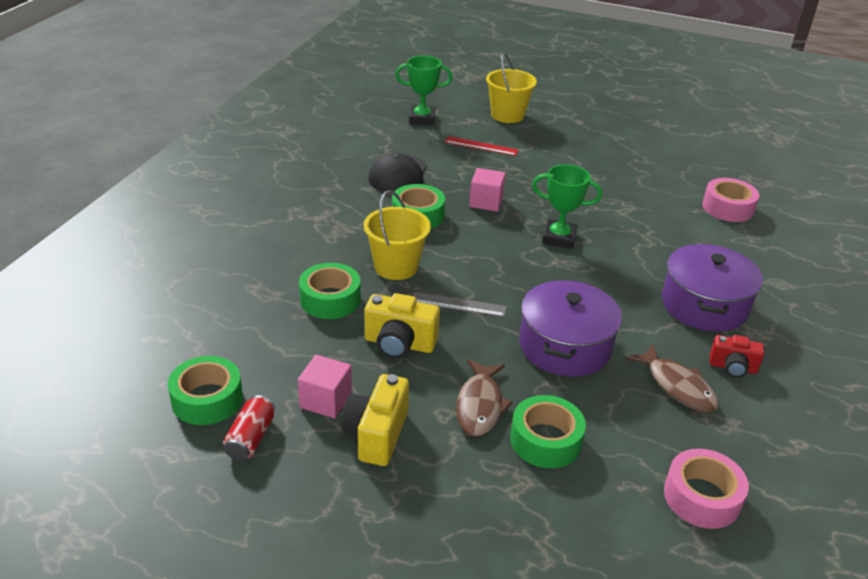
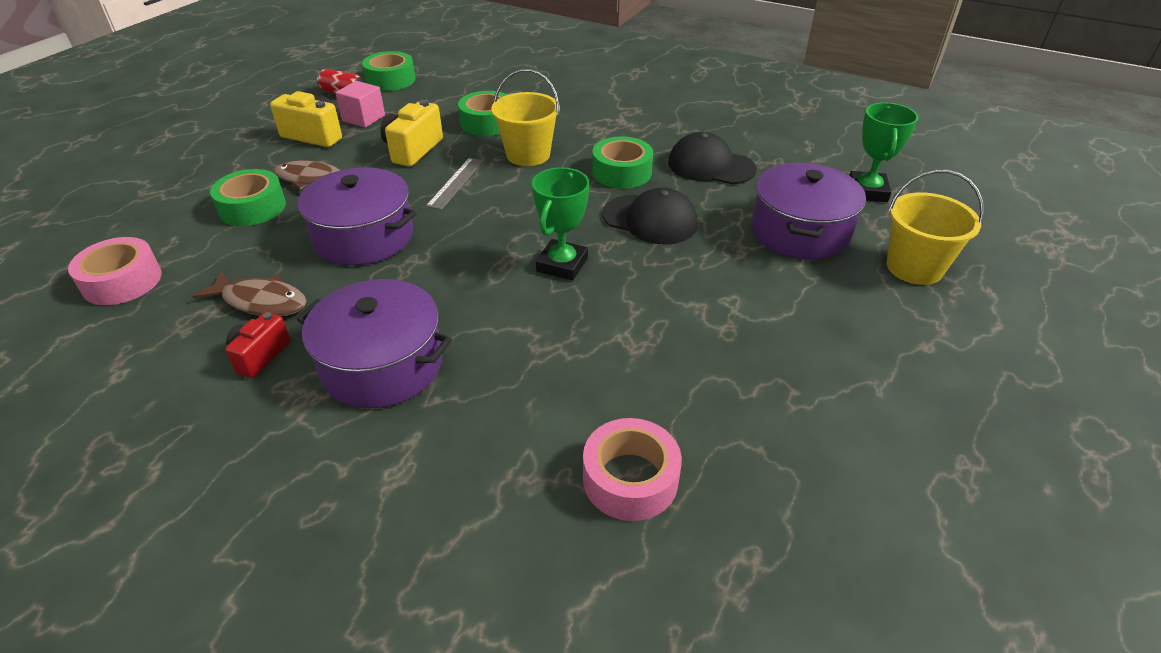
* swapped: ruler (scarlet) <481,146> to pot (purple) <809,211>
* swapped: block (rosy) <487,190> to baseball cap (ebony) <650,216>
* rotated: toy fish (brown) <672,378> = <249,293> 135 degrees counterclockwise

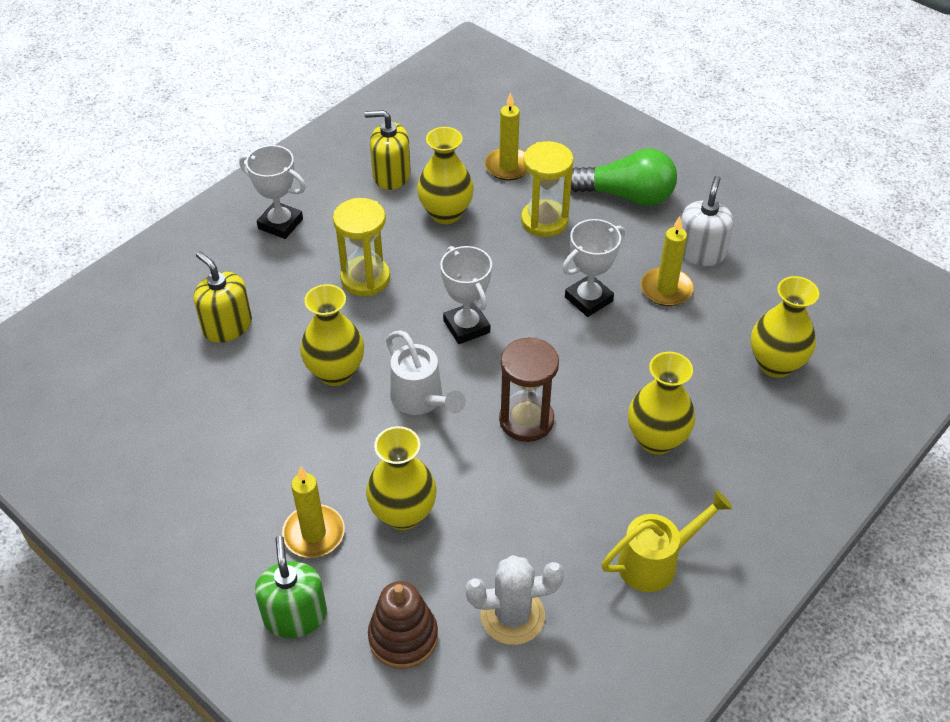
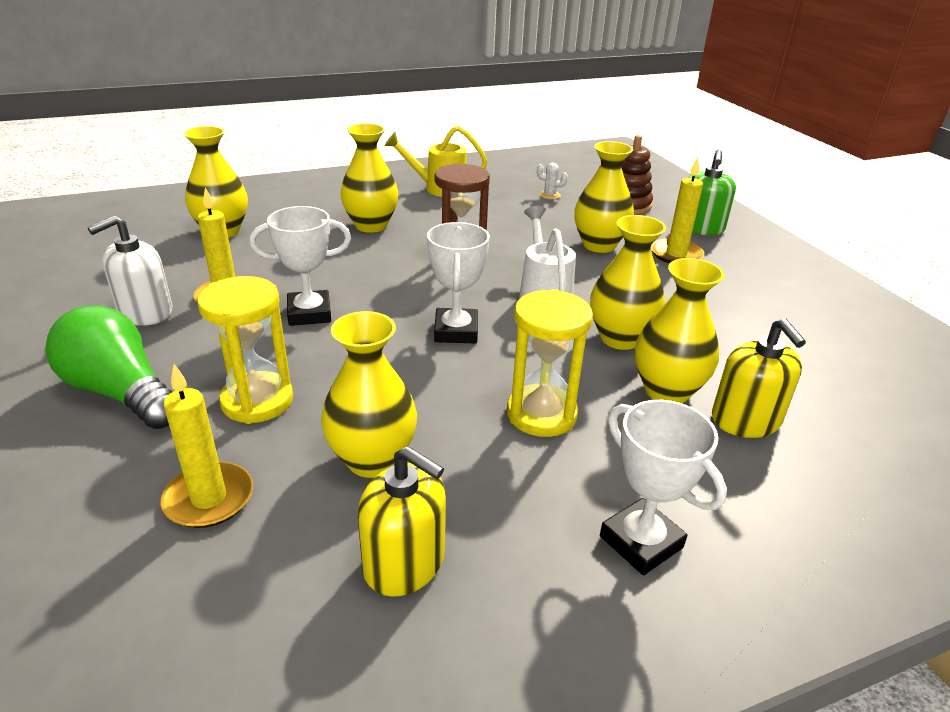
* scaled: cactus (snow-white) <515,600> = <552,181> x0.48
* new: vase (bright yellow) <680,330>

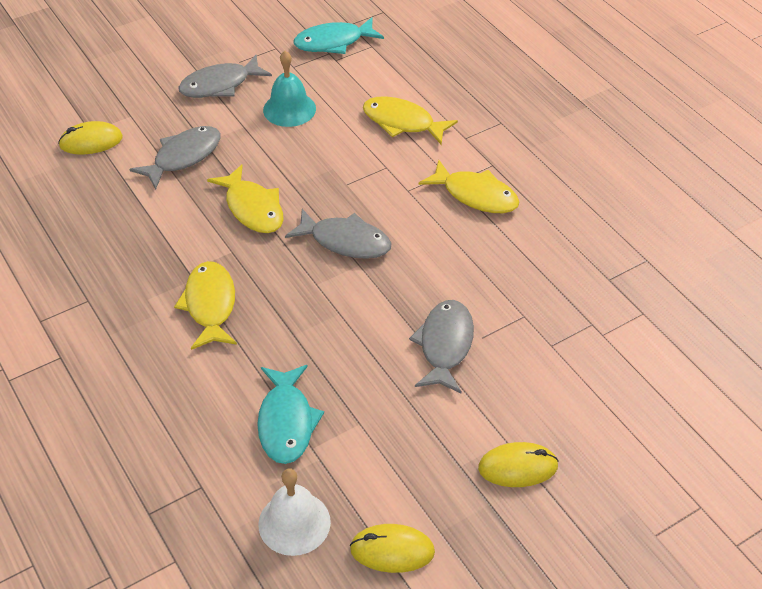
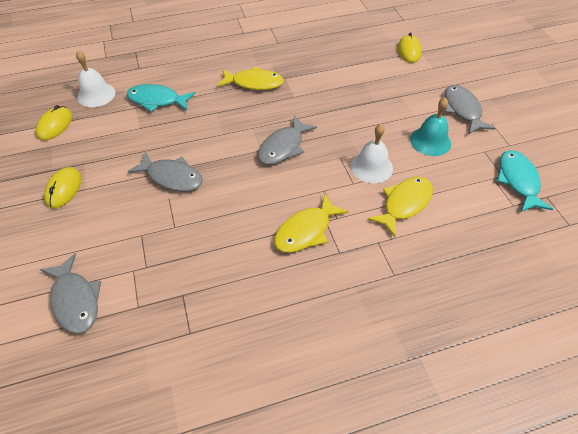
* shifted: toy fish (grey) <175,157> to <70,293>
* gone: toy fish (bright yellow) <245,198>
* new: school bell (snow-white) <372,153>

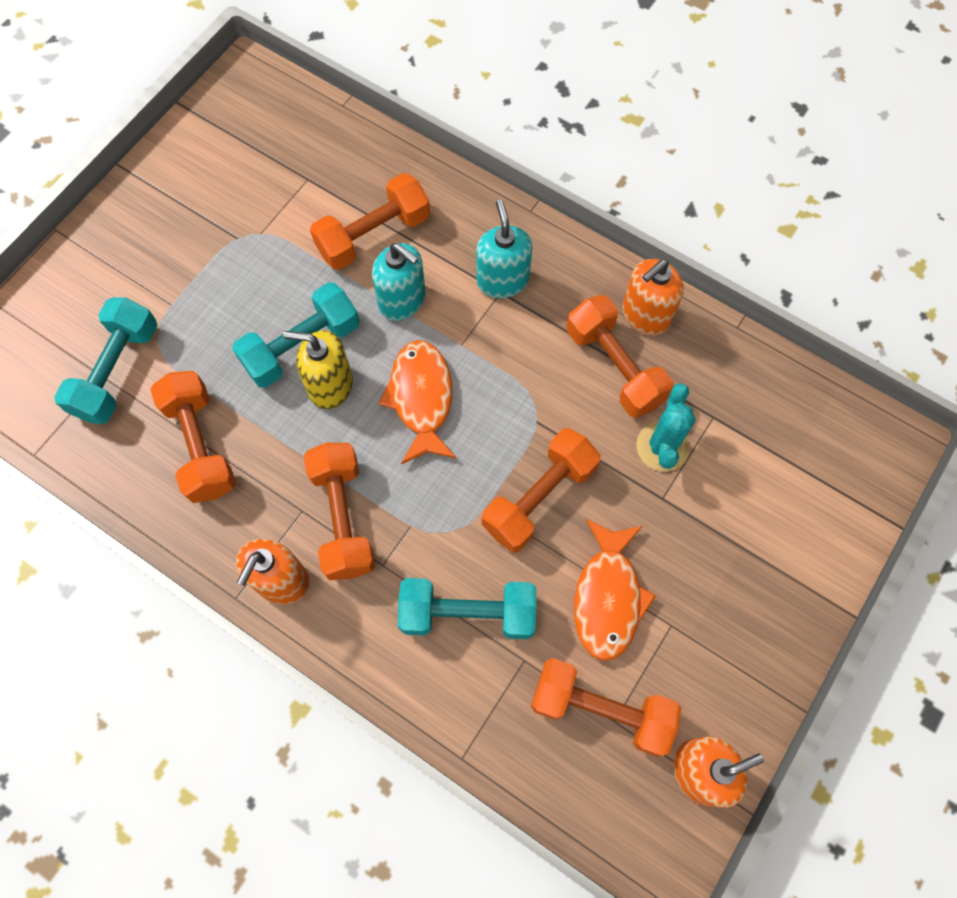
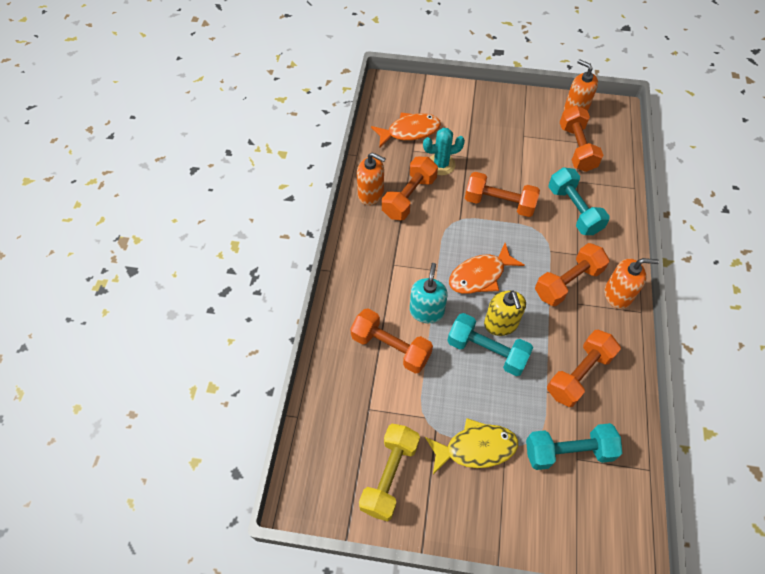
* gone: soap pump (teal) <504,249>
* shifted: toy fish (orange) <615,590> to <406,130>
* new: toy fish (bright yellow) <471,446>
* new: hand weight (bright yellow) <389,473>

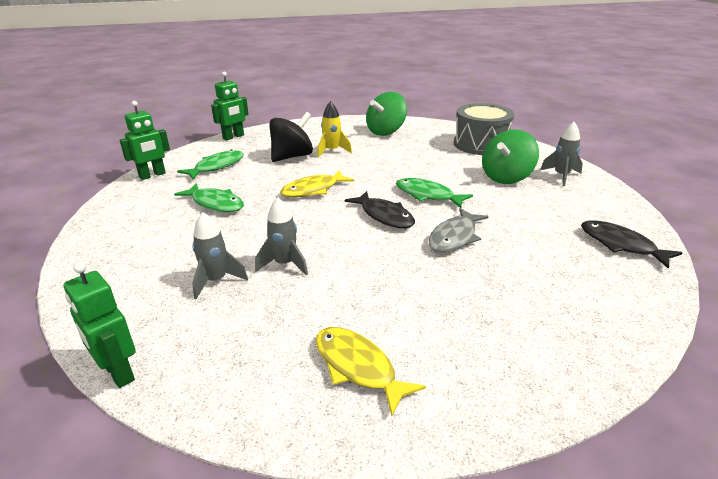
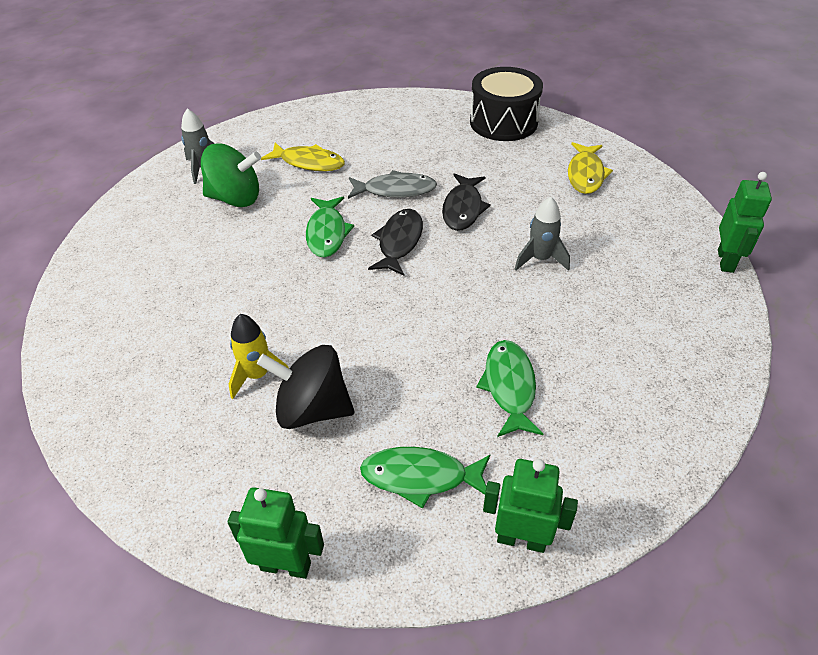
* gone: whirligig (leaf-green) <386,114>
* gone: drum (grey) <484,129>
* shifted: toy fish (bright yellow) <317,183> to <303,156>
* gone: toy rocket (grey) <220,255>
* shifted: toy fish (ebony) <632,244> to <466,202>
* new: drum (ebony) <506,104>

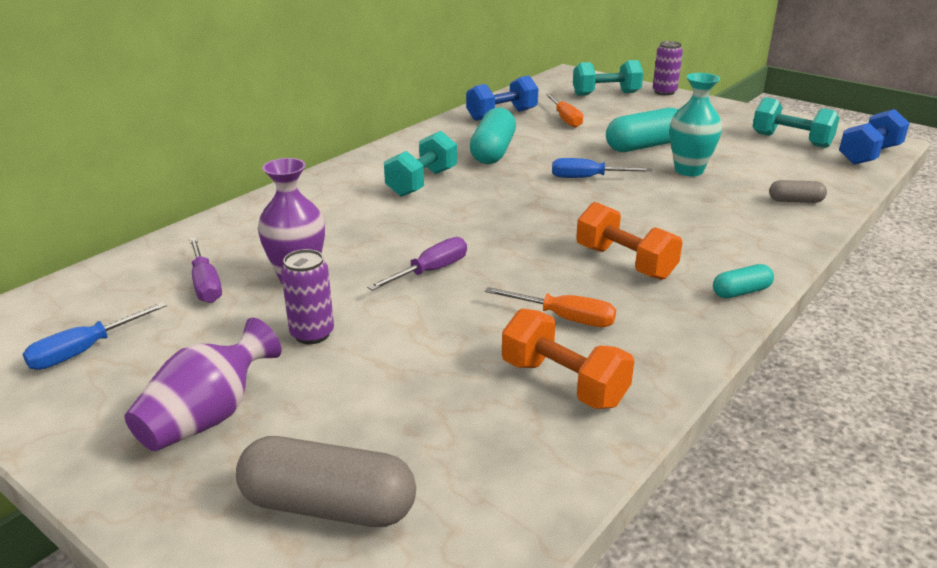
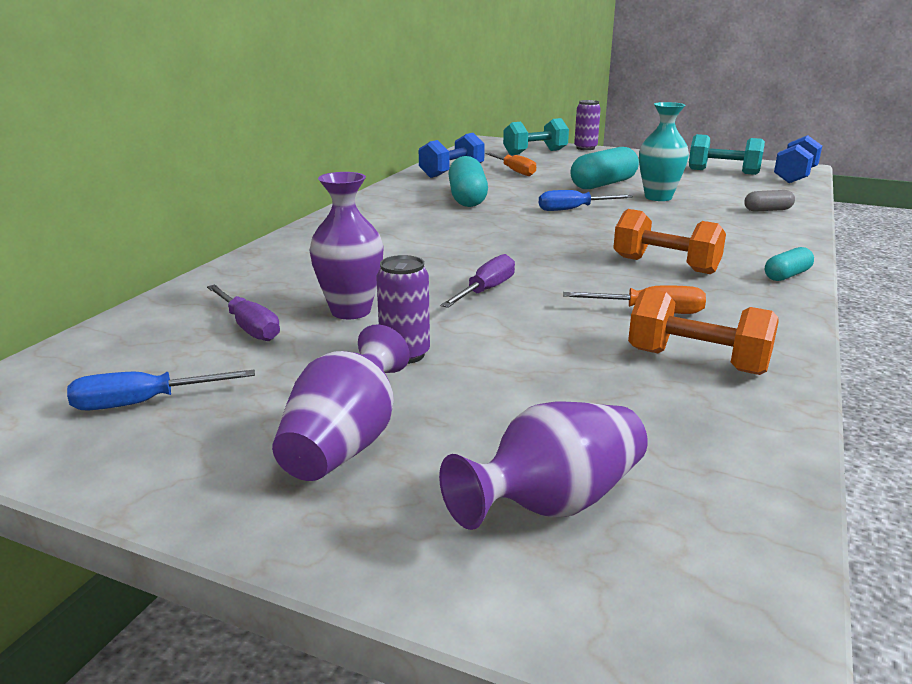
* gone: hand weight (teal) <420,164>
* rotated: hand screwdriver (royal blue) <95,336> = <161,390> 45 degrees clockwise
* swapped: pill shape (grey) <326,481> to vase (purple) <543,465>

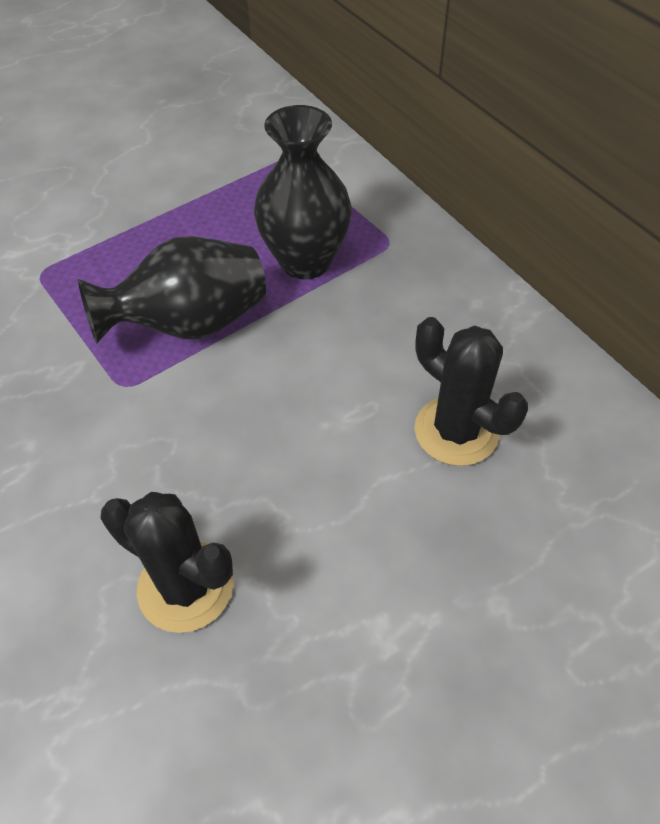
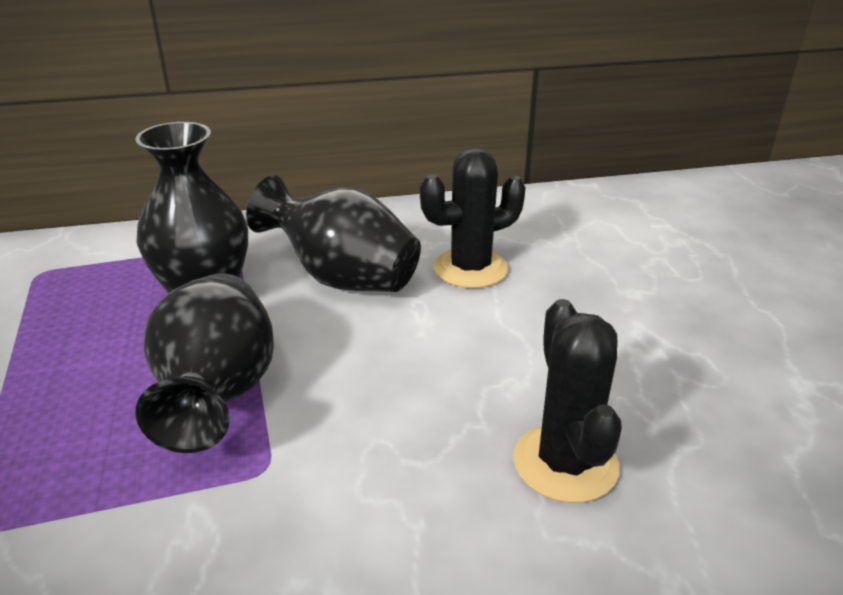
* rotated: cactus (ebony) <167,562> = <567,401> 60 degrees counterclockwise
* new: vase (ebony) <333,233>

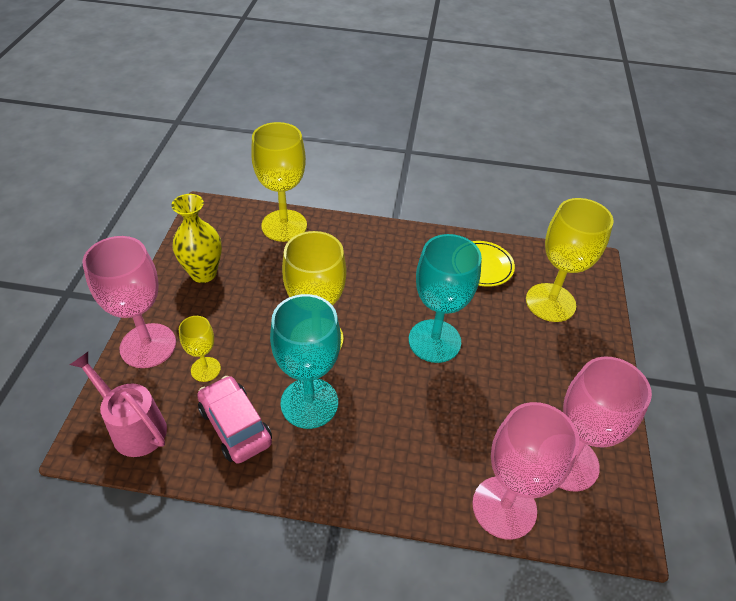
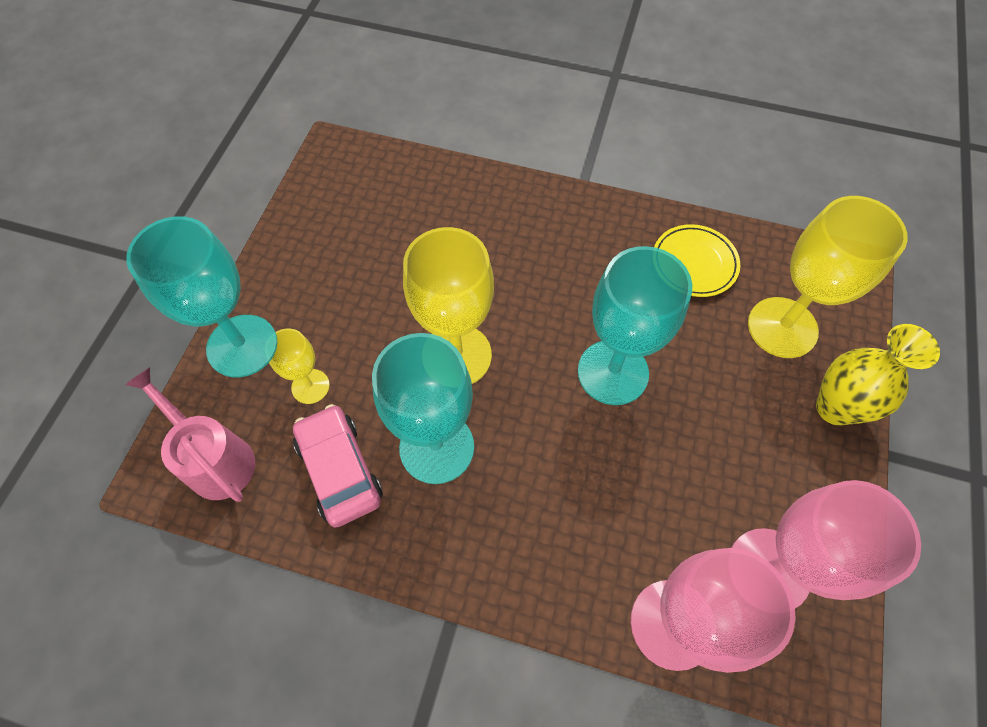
* gone: wine glass (bright yellow) <279,182>
* shifted: vase (bright yellow) <196,238> to <878,375>
* repainted: wine glass (rosy) <129,302> to wine glass (teal) <200,296>

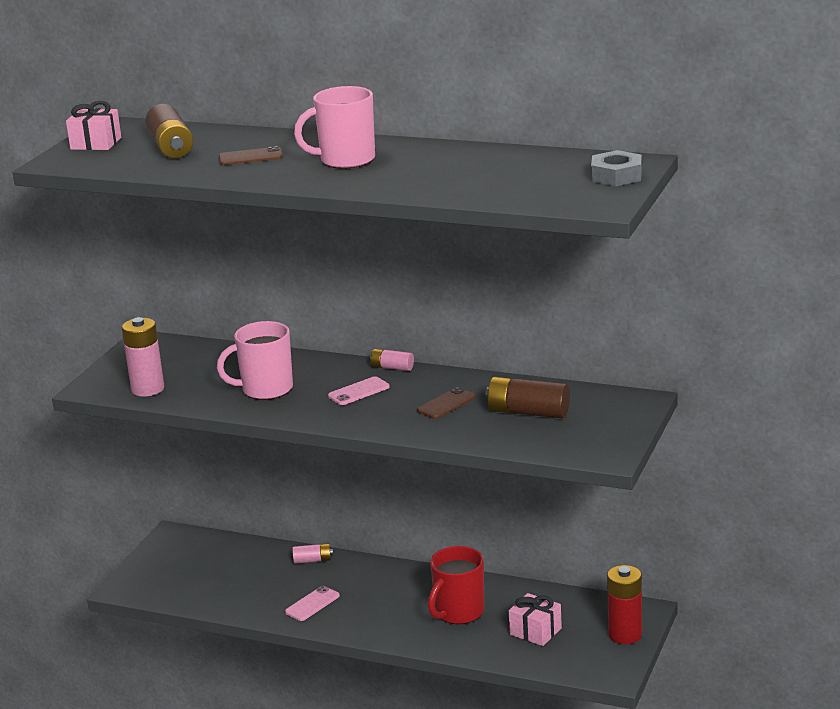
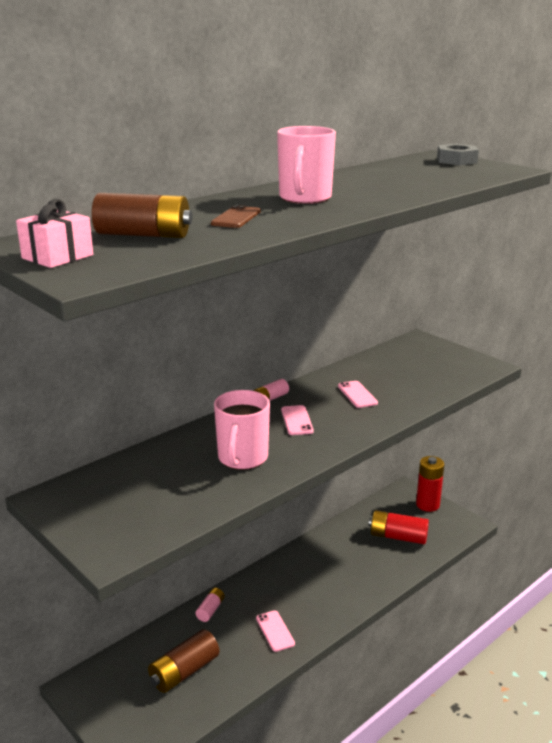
* gone: battery (rosy) <143,357>
* shifted: battery (brown) <527,397> to <183,661>
* repainted: smartphone (brown) <446,403> to smartphone (rosy) <358,394>
* gone: tea mug (scarlet) <456,585>
* swapped: present (rosy) <535,619> to battery (scarlet) <399,527>

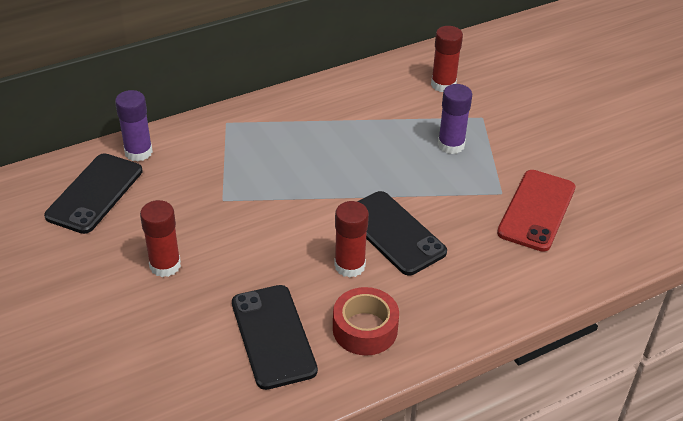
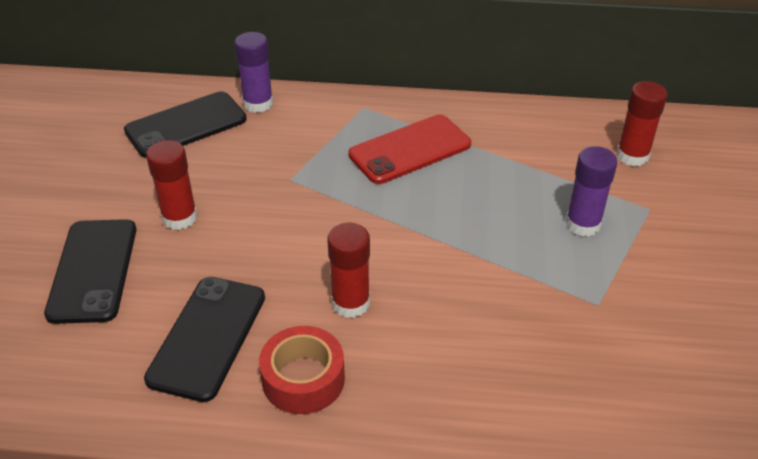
* shifted: smartphone (scarlet) <536,211> to <409,149>
* shifted: smartphone (ebony) <402,233> to <90,271>

